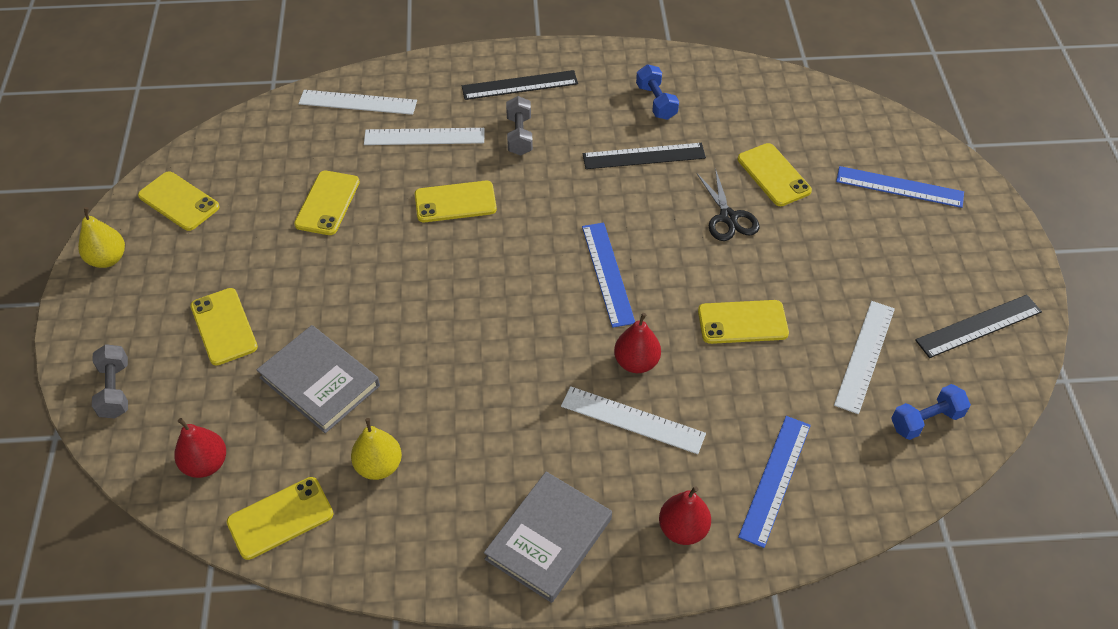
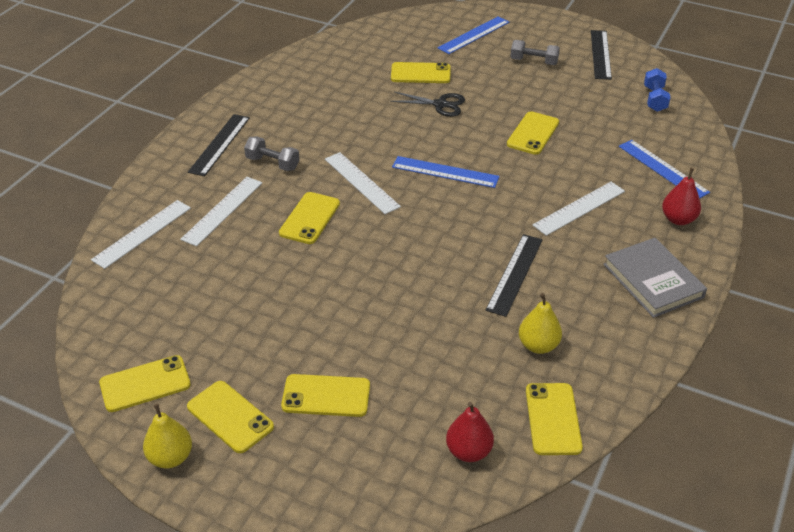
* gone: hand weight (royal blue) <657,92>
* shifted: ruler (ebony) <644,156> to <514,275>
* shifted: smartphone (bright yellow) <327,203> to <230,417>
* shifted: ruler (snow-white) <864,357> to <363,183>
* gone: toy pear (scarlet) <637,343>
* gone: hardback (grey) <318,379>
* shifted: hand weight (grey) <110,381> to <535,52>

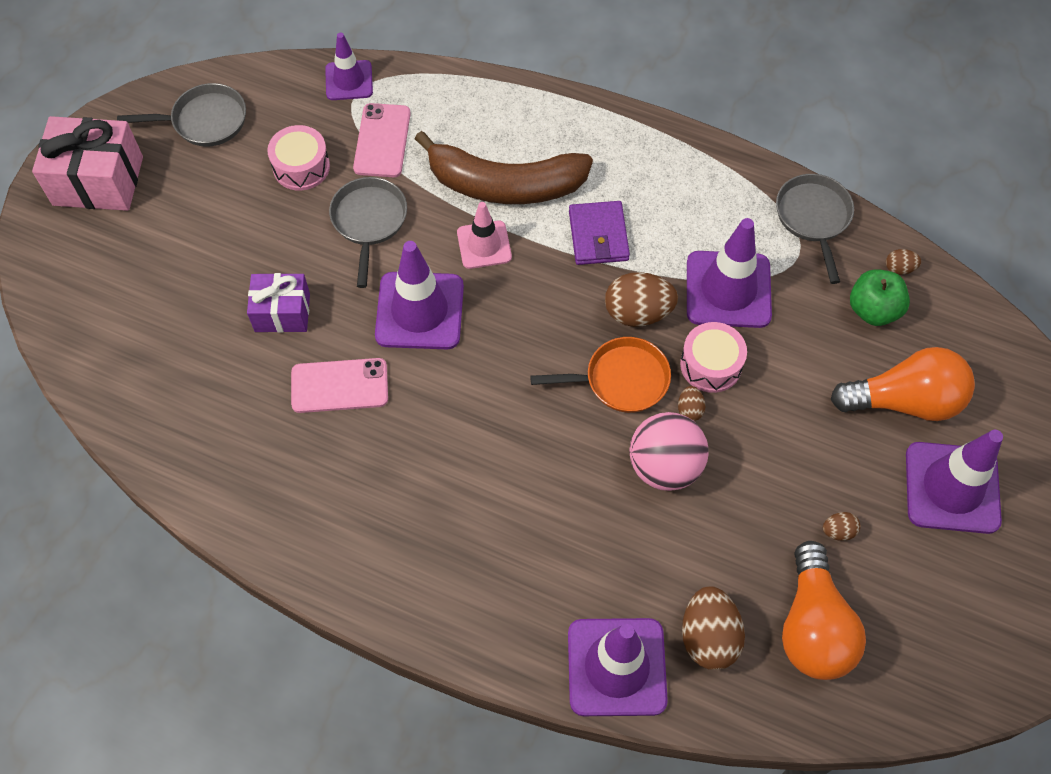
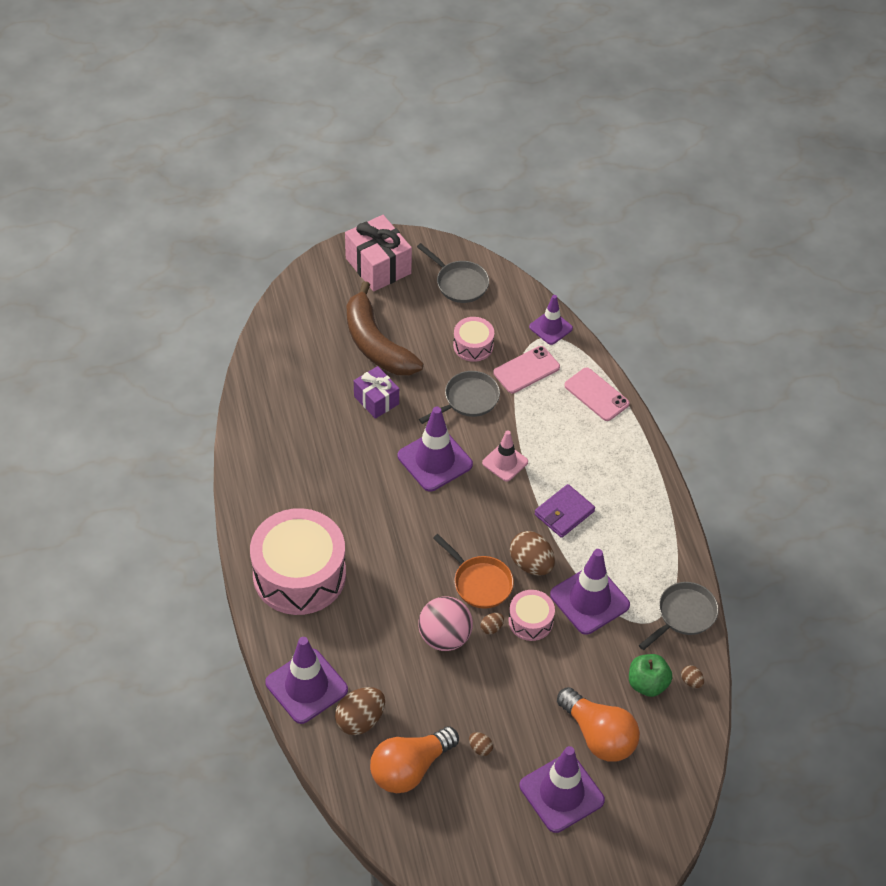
* shifted: banana (brown) <504,167> to <385,328>
* shifted: smartphone (rosy) <339,385> to <596,394>
* new: drum (rosy) <298,561>

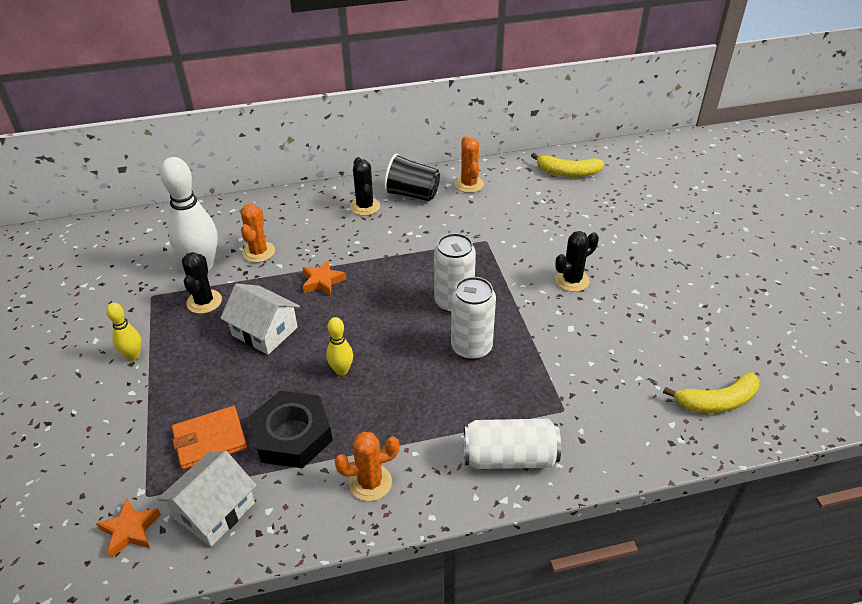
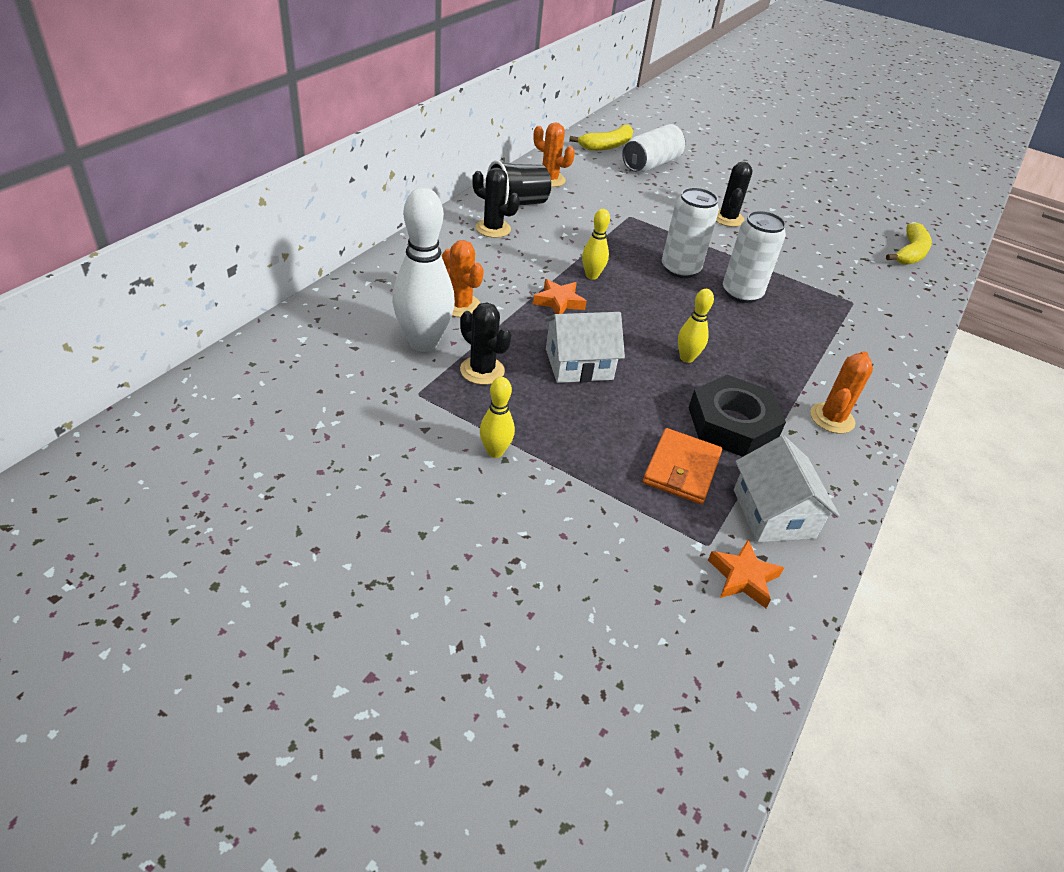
* shifted: tin (snow-white) <512,444> to <653,148>
* new: bowling pin (bright yellow) <596,244>

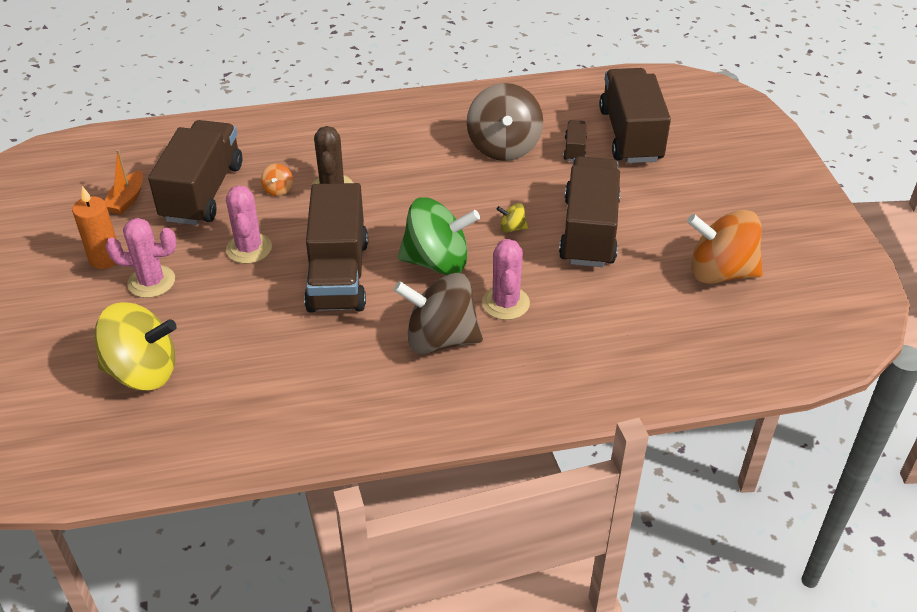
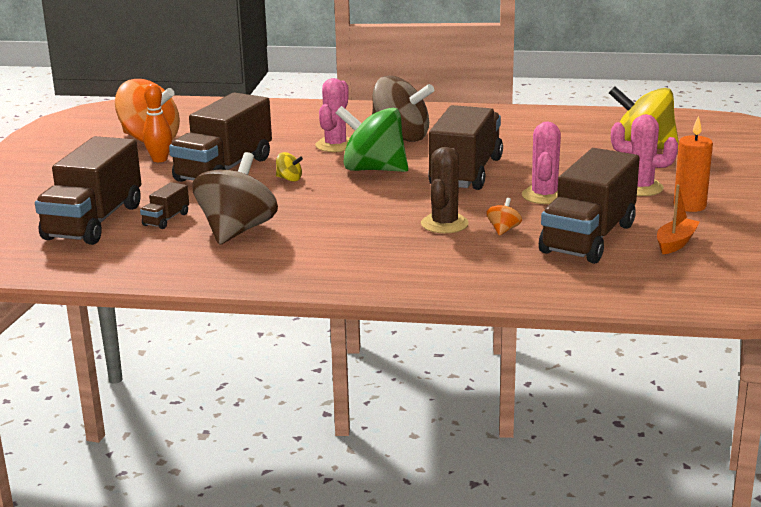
* new: bowling pin (orange) <157,122>

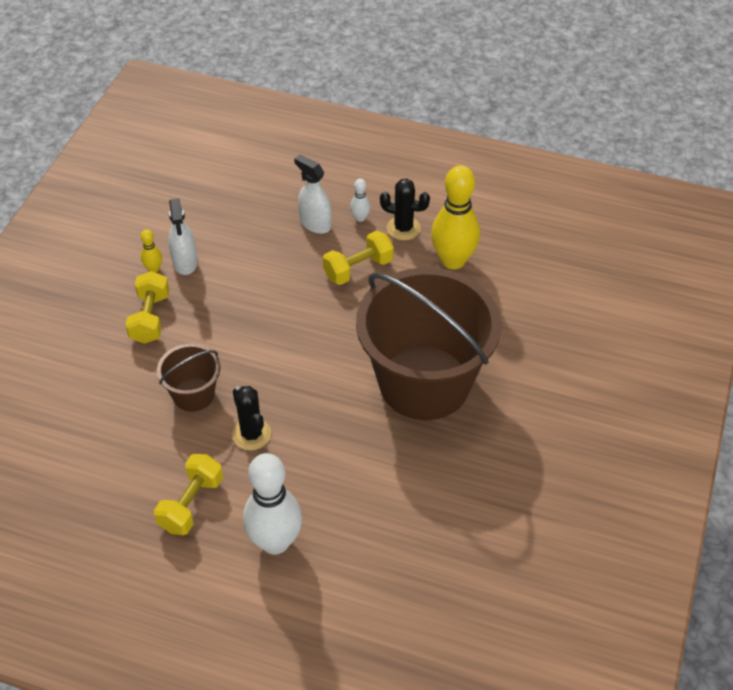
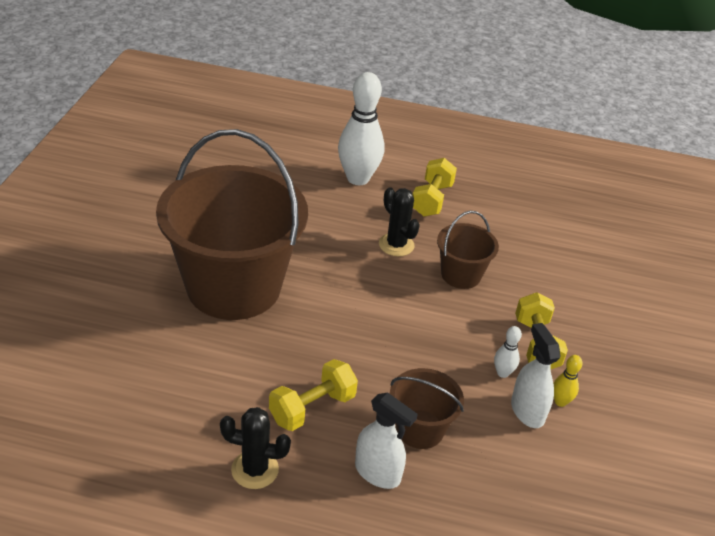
* gone: bowling pin (bright yellow) <455,217>
* shifted: bowling pin (snow-white) <360,200> to <508,352>
* new: pail (brown) <427,408>

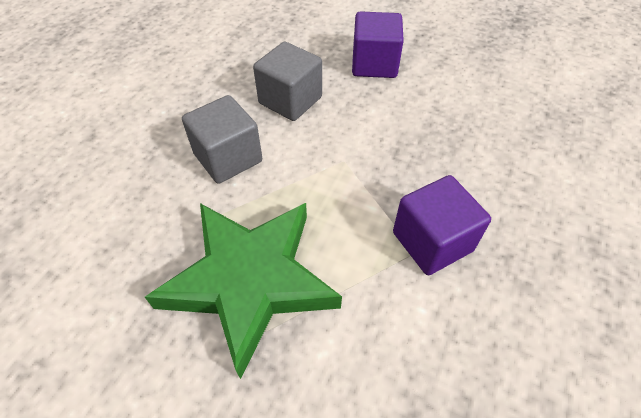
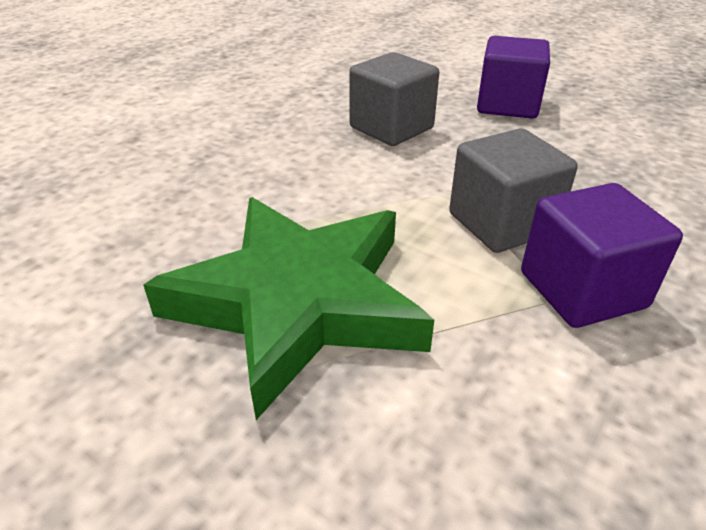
* shifted: block (grey) <222,139> to <513,190>

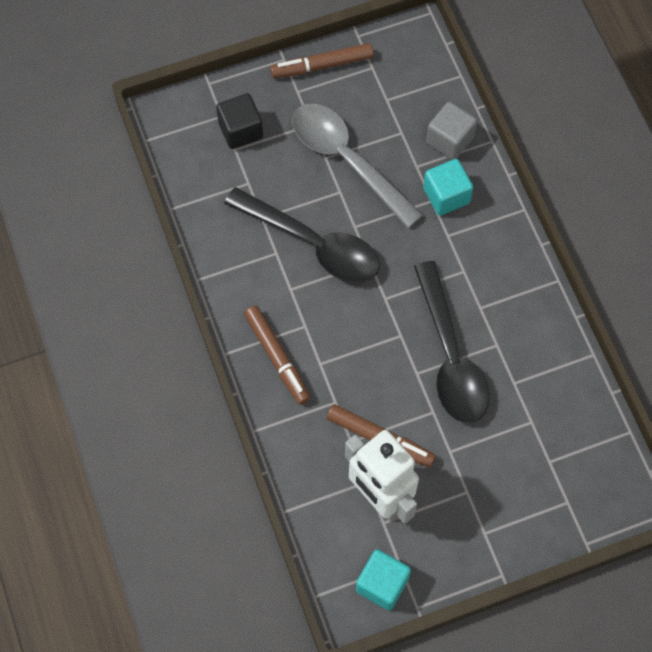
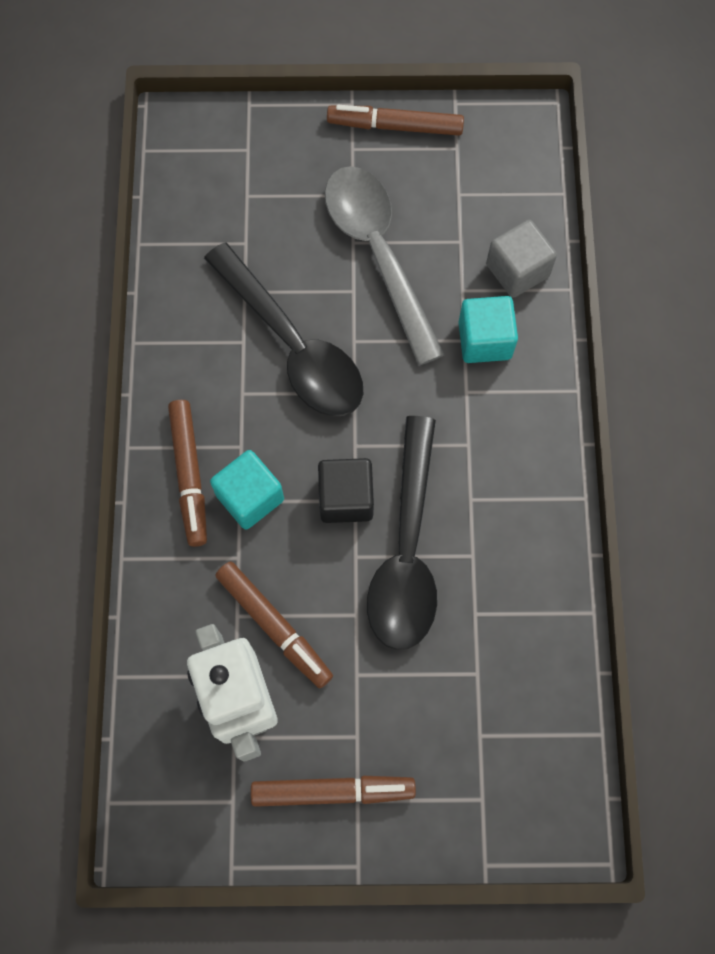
* shifted: block (ebony) <239,121> to <346,490>
* shifted: block (teal) <383,580> to <247,489>
* new: felt pen (brown) <333,791>

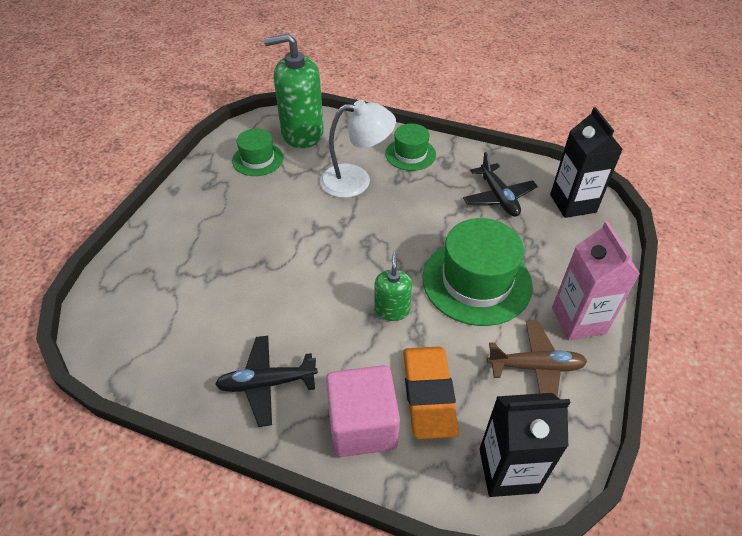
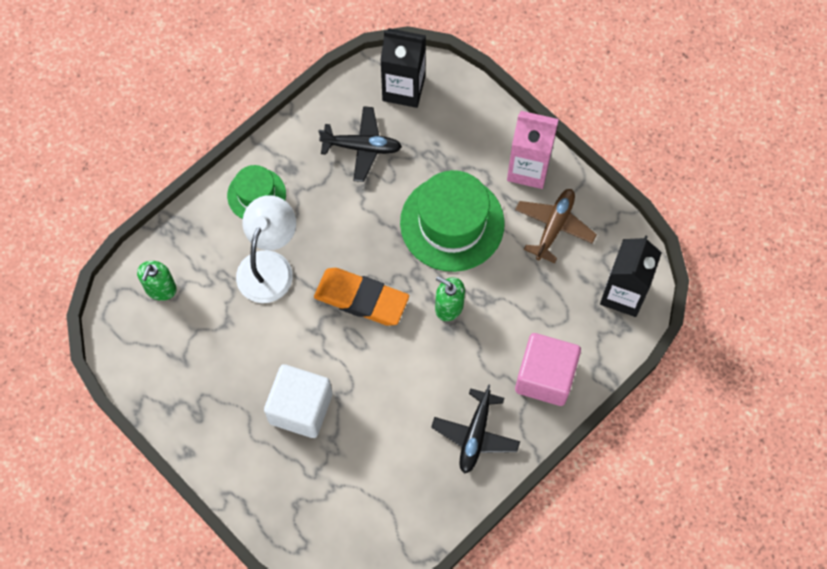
* scaled: soap pump (leaf-green) <294,91> = <157,281> x0.51
* gone: tall hat (leaf-green) <258,152>
* shifted: eraser (orange) <431,392> to <361,297>
* new: block (snow-white) <298,401>

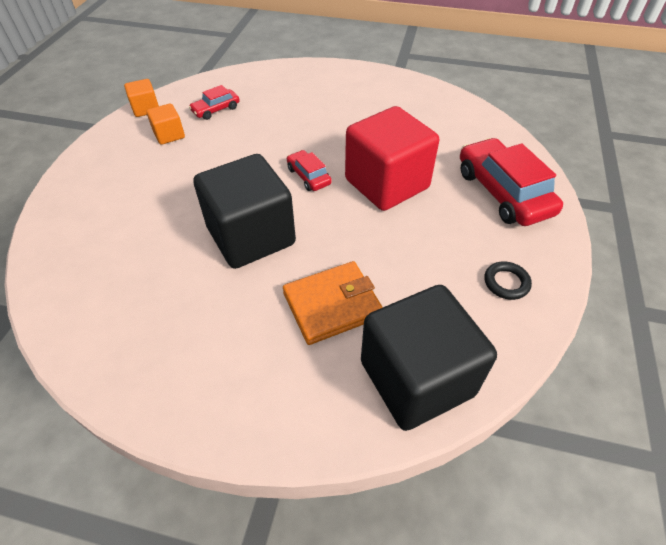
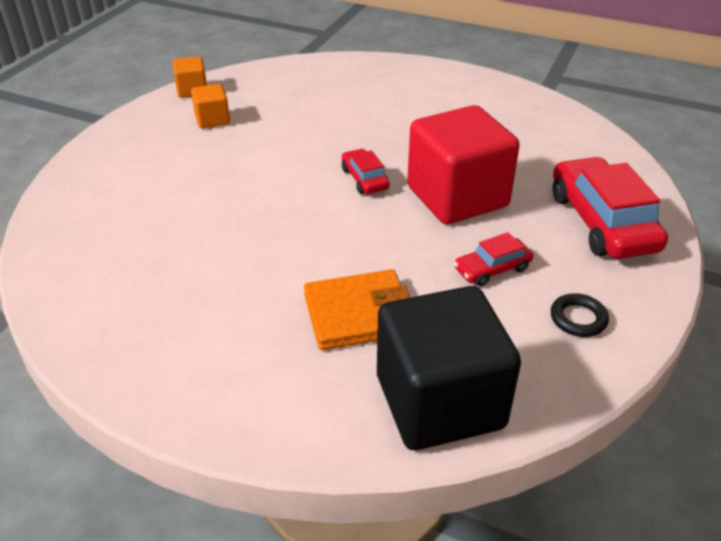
* shifted: toy car (scarlet) <214,102> to <493,259>
* gone: block (ebony) <244,211>

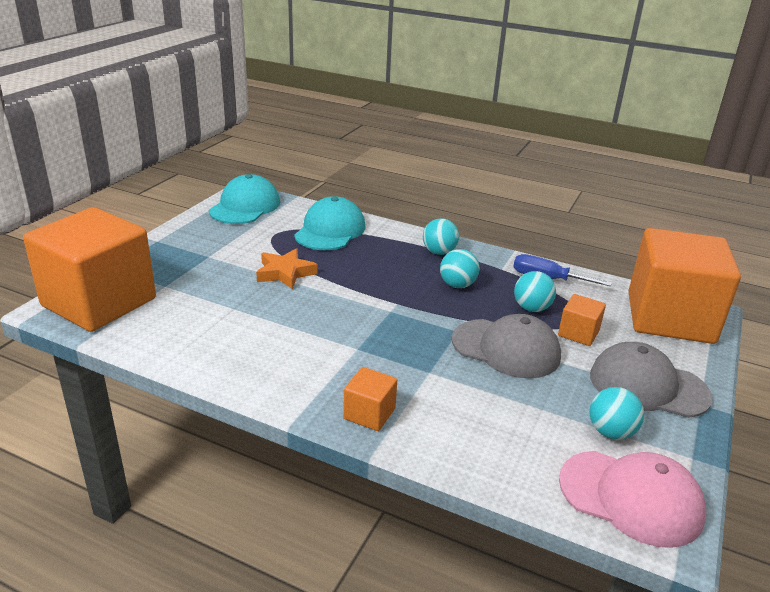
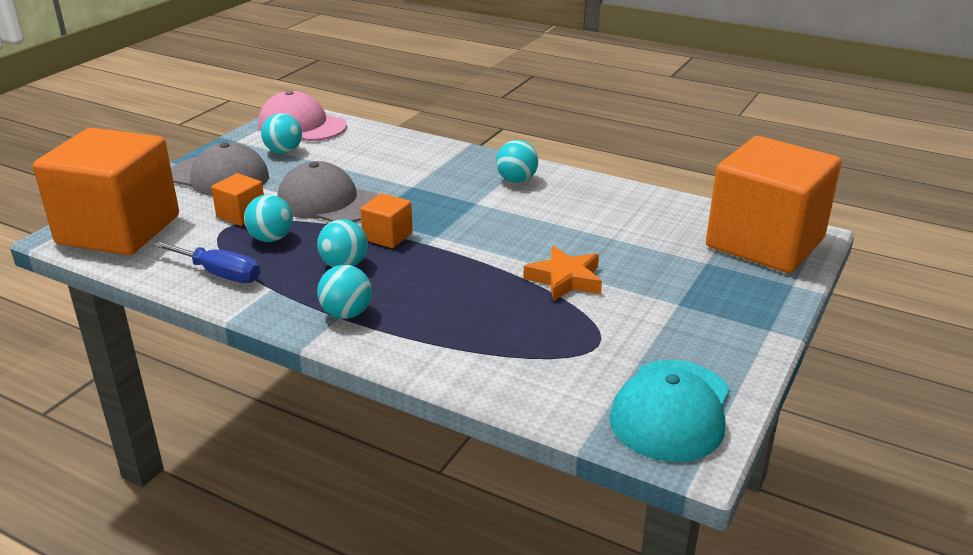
* gone: baseball cap (teal) <330,223>
* shifted: block (orange) <370,399> to <386,220>
* new: ball (teal) <517,161>

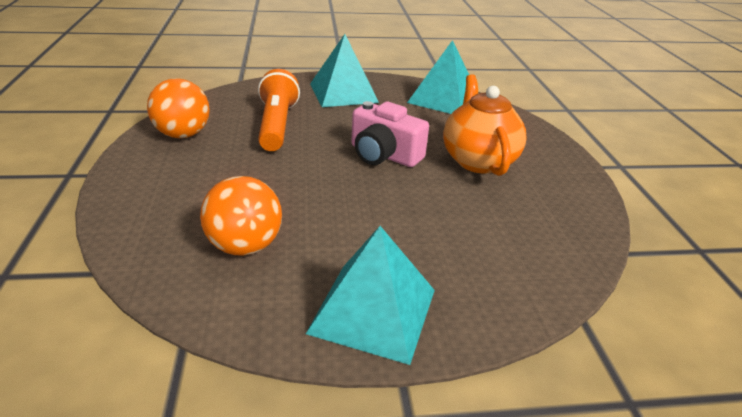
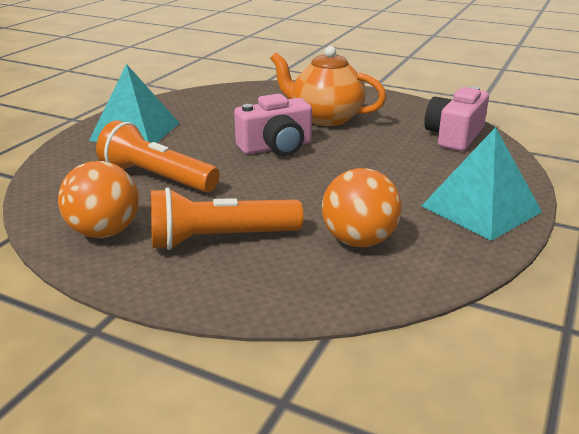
* gone: pyramid shape (teal) <443,77>
* new: camera (rosy) <456,118>
* new: flashlight (orange) <227,218>

